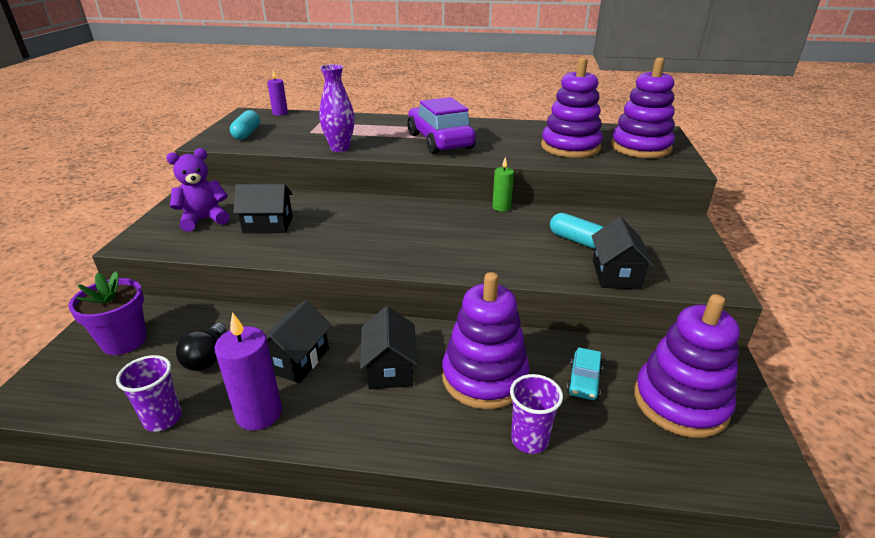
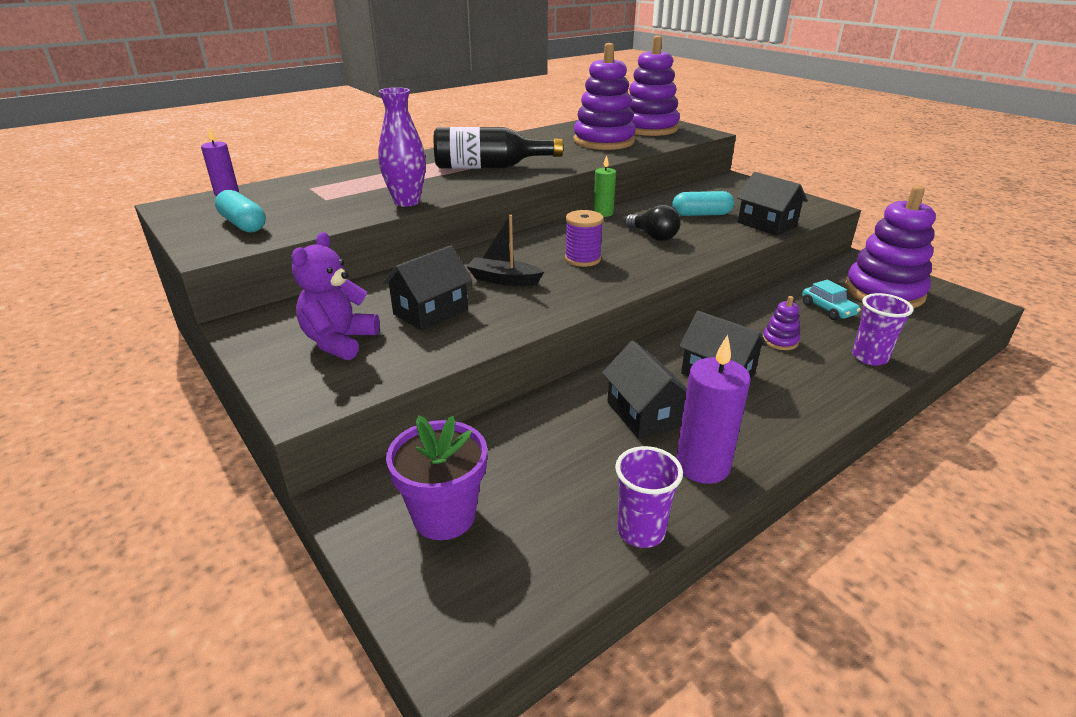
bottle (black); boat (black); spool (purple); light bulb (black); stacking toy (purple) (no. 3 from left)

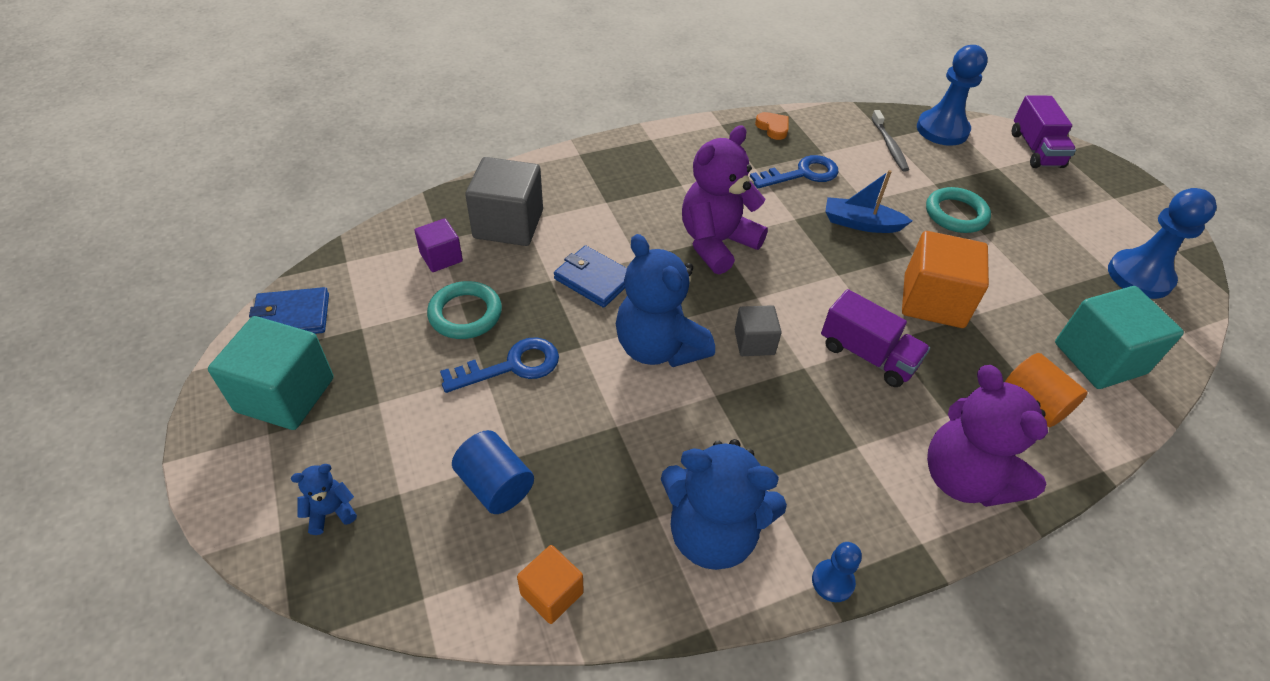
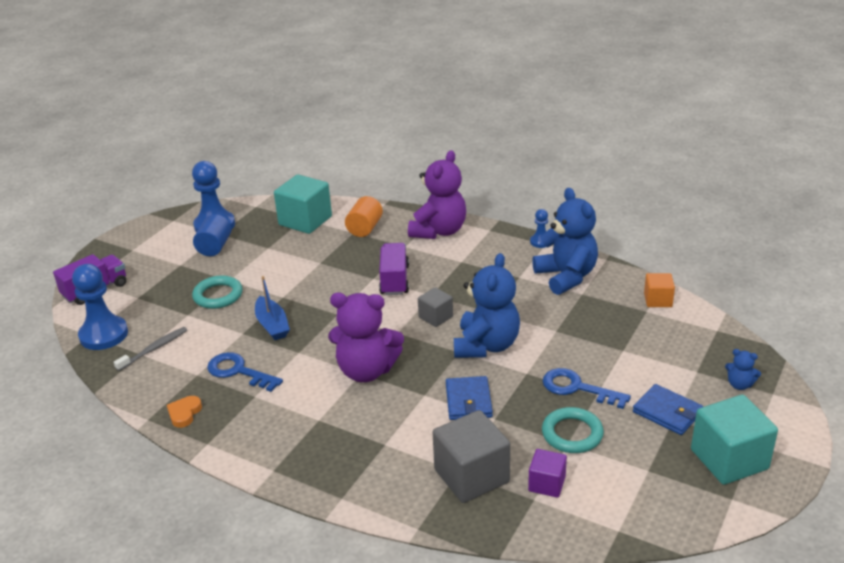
cylinder (blue); wallet (blue) (no. 2 from left); cube (orange) (no. 2 from left in the first image)

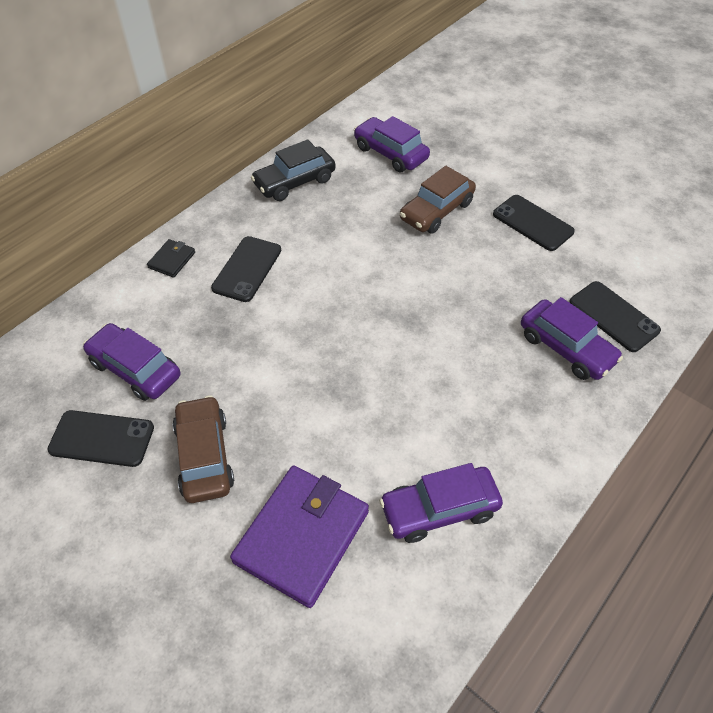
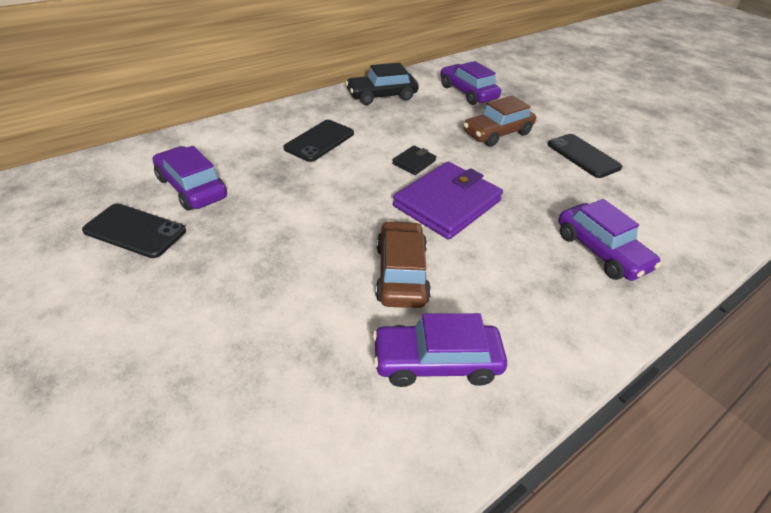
car (brown) (no. 1 from left); wallet (black); wallet (purple); phone (black) (no. 4 from left in the first image)

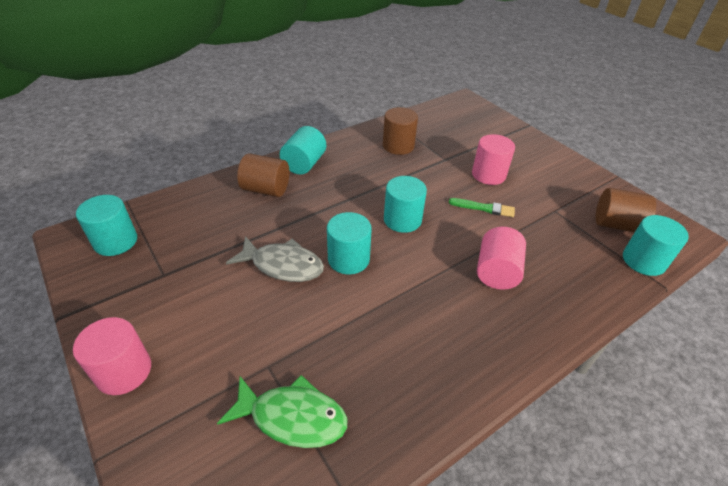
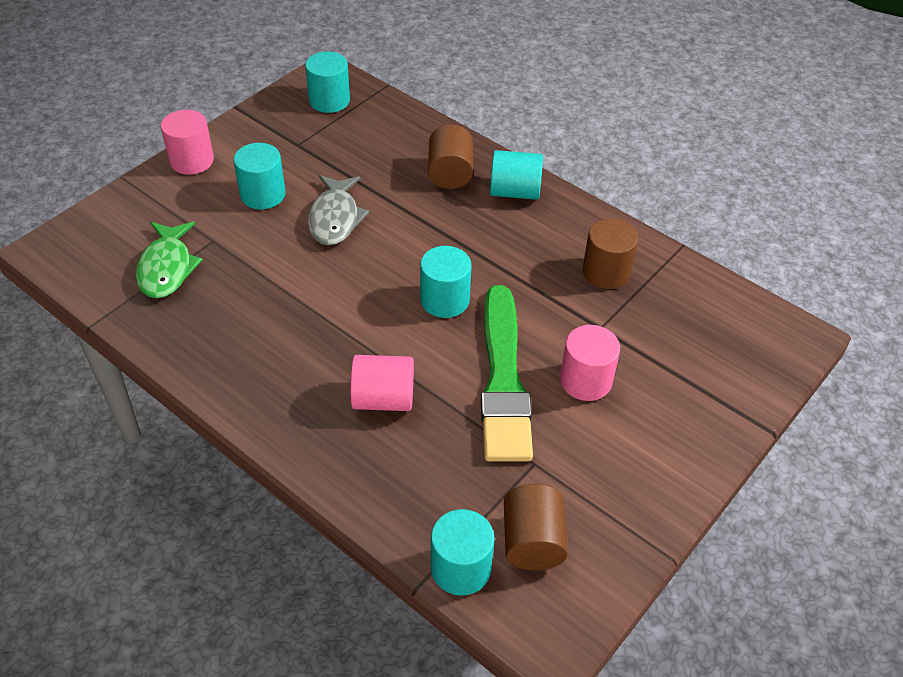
cylinder (turquoise) (no. 1 from left); brush (green)

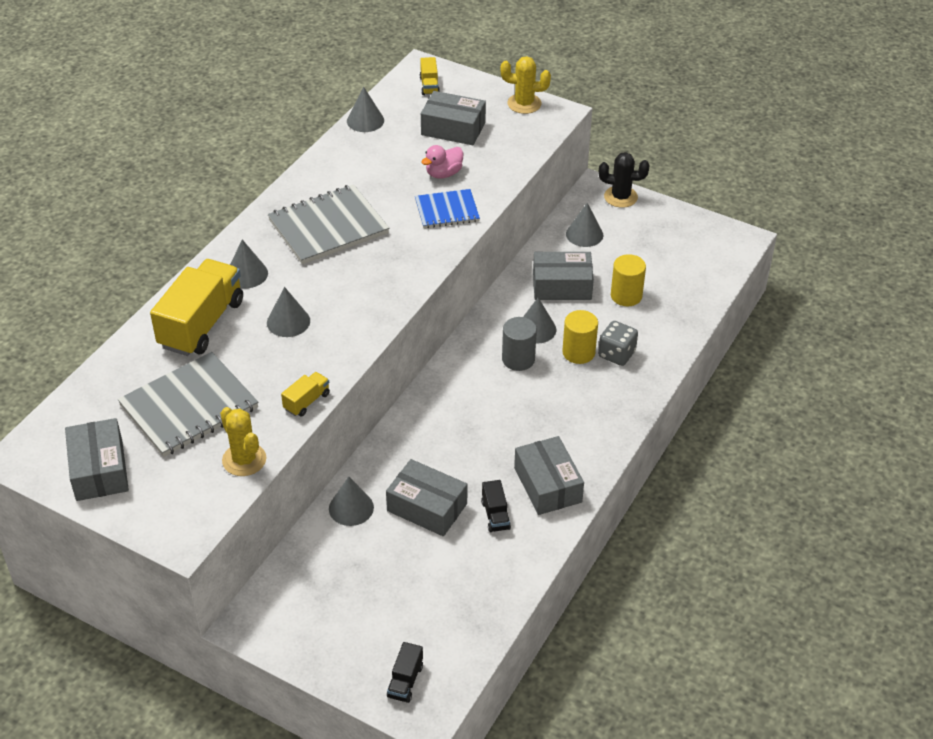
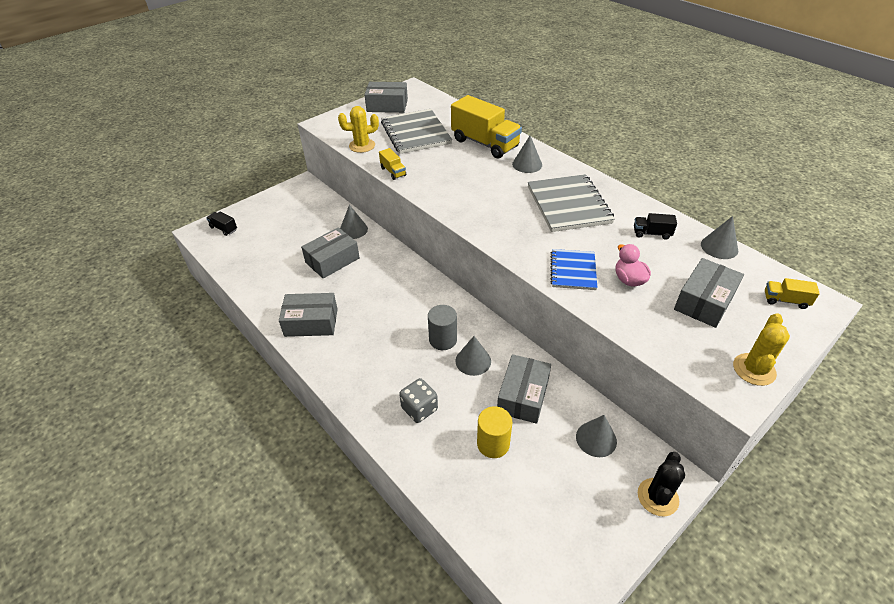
truck (black) (no. 2 from left); cone (grey) (no. 2 from left in the first image); cylinder (yellow) (no. 1 from left in the first image)

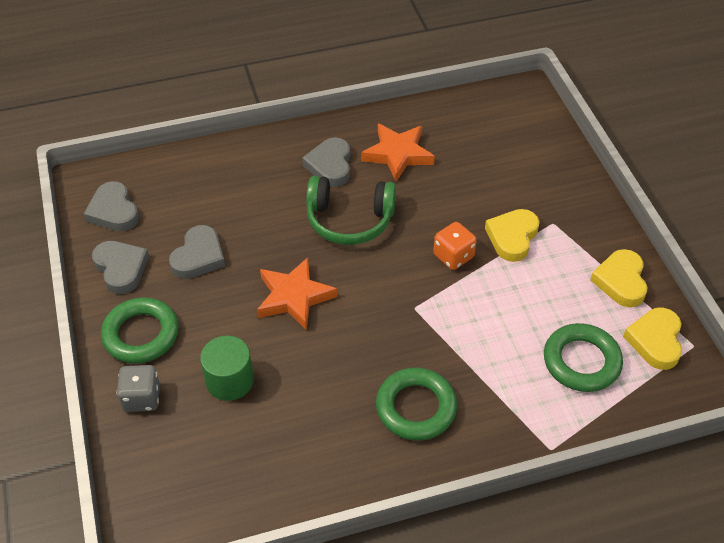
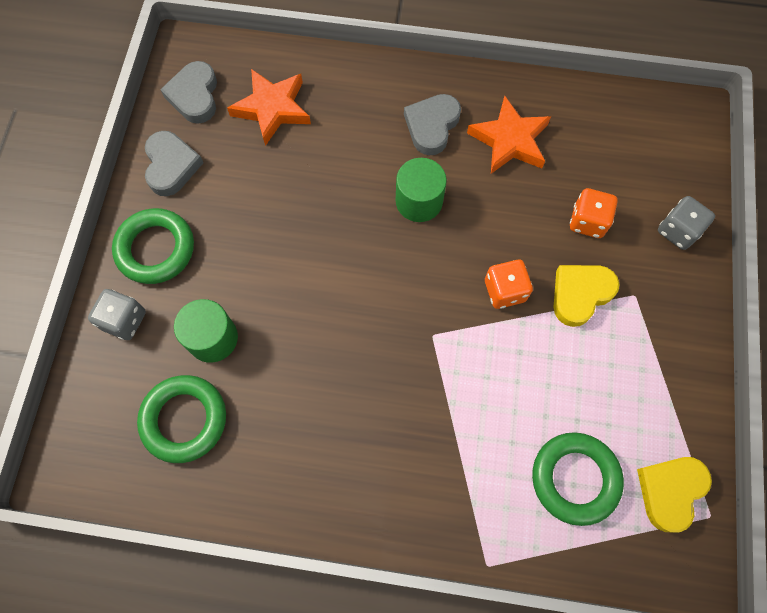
ring (green) (no. 2 from left); star (orange) (no. 1 from left); cylinder (green) (no. 2 from left); dice (orange) (no. 2 from left); dice (grey) (no. 2 from left); heart (grey) (no. 3 from left in the first image); heart (yellow) (no. 2 from left in the first image)

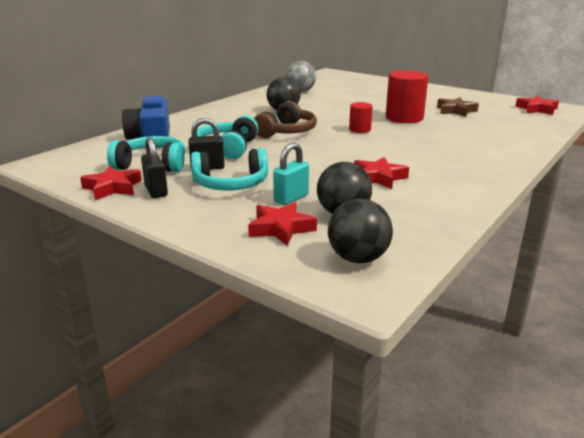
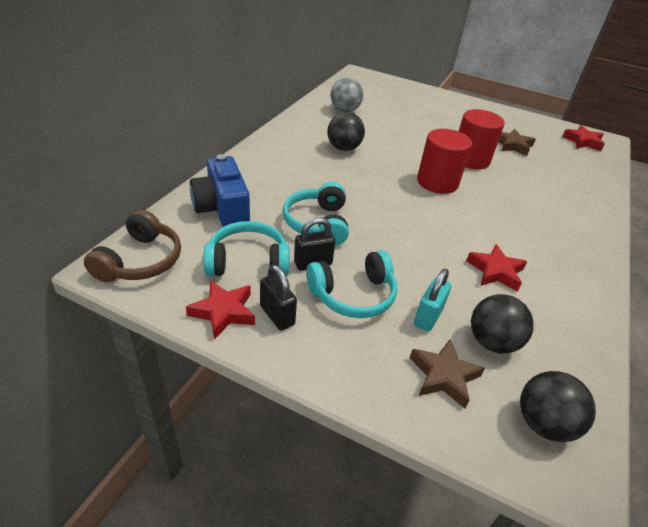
headphones (brown); star (brown) (no. 1 from left); cylinder (red) (no. 1 from left)

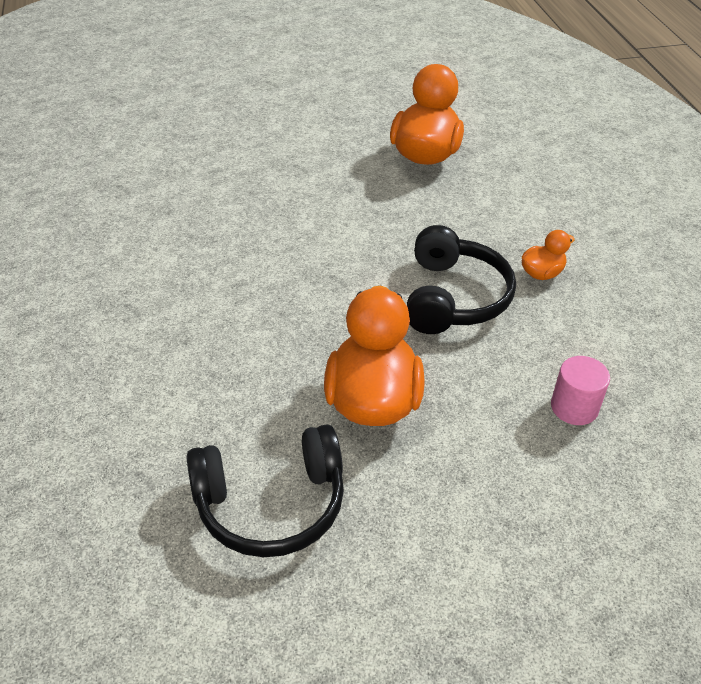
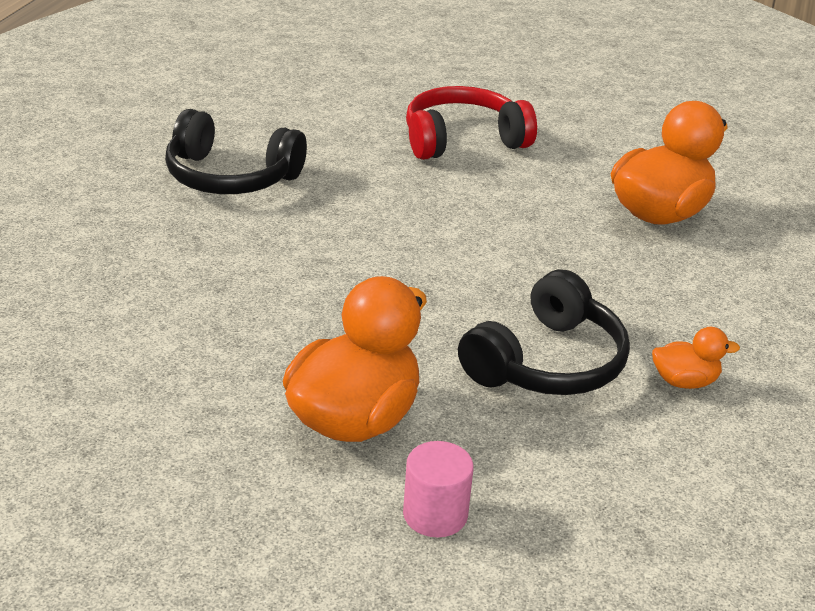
headphones (black) (no. 1 from left); cylinder (pink); headphones (red)

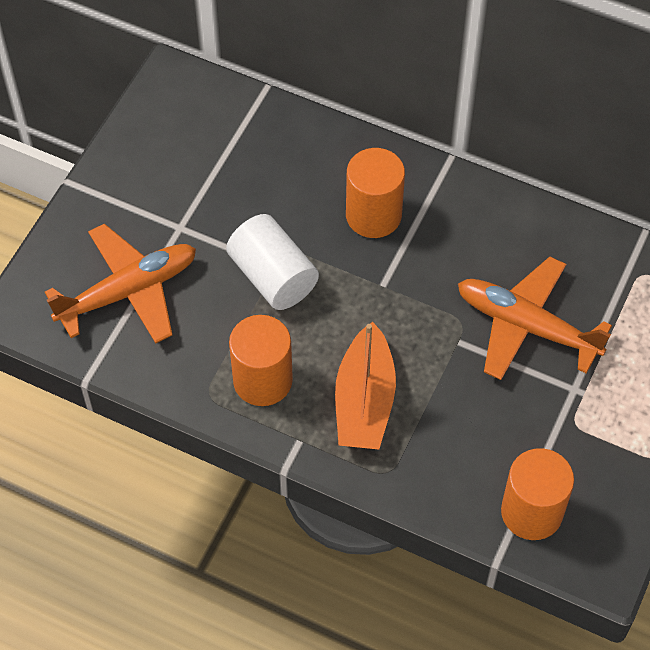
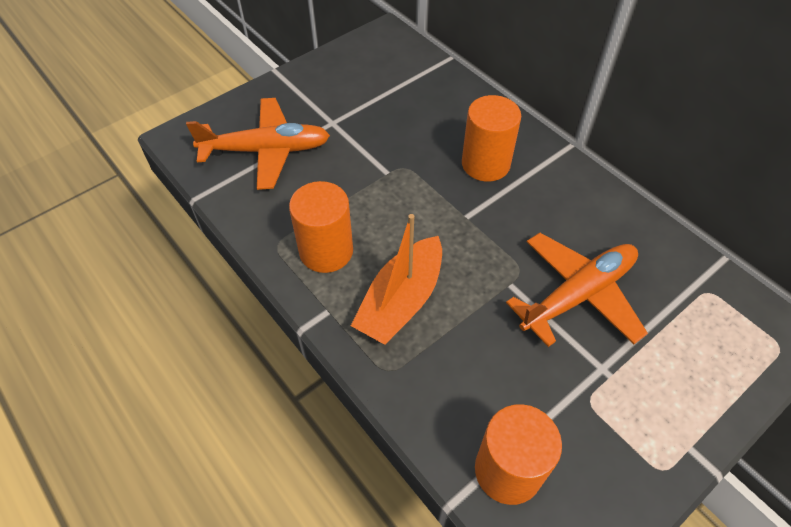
plane (orange) (no. 2 from left); cylinder (white)

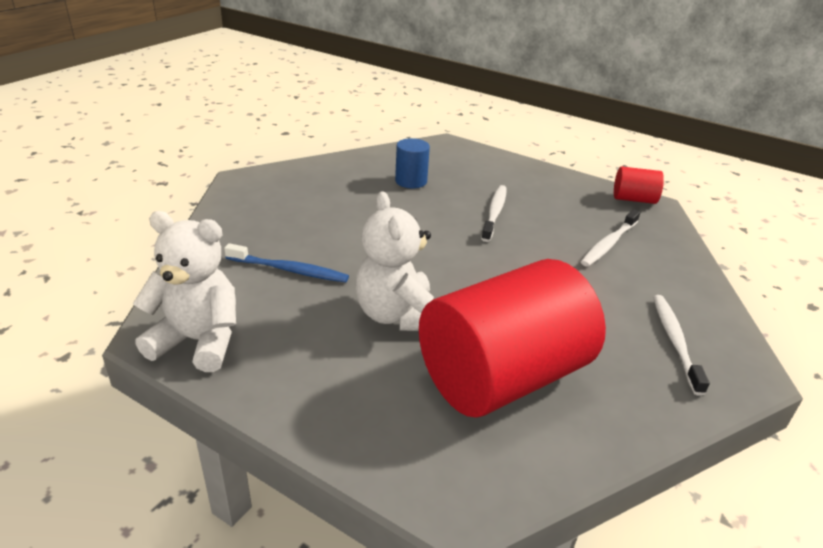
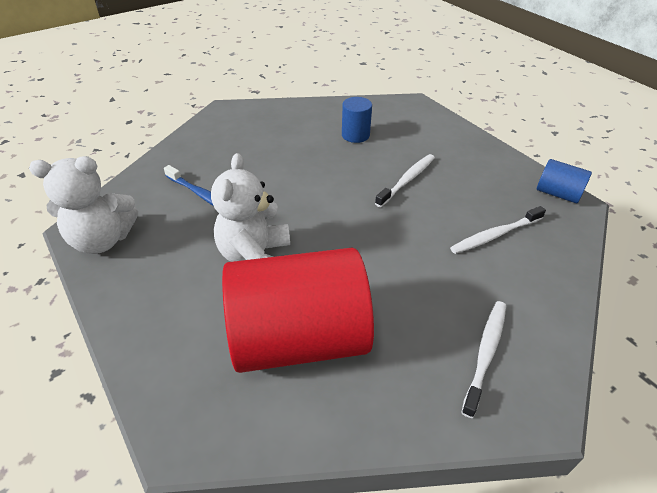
teddy bear (white) (no. 1 from left); cylinder (blue) (no. 2 from left)

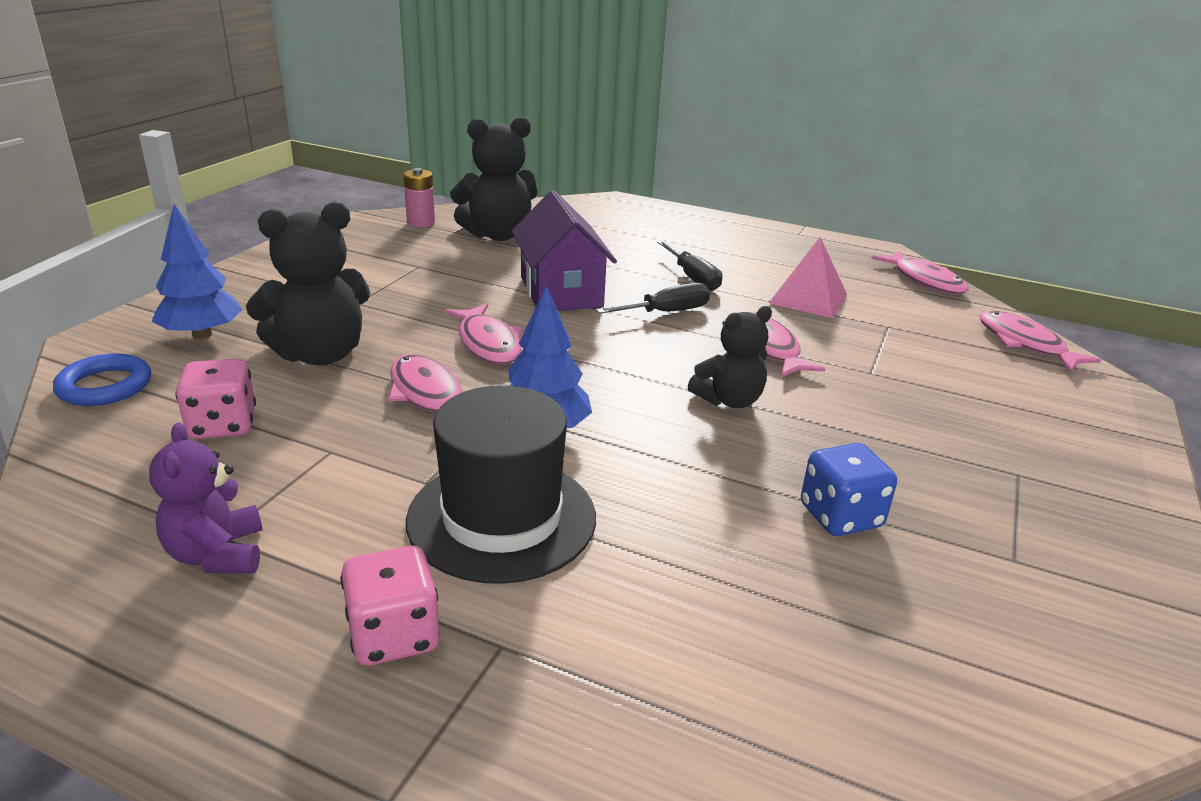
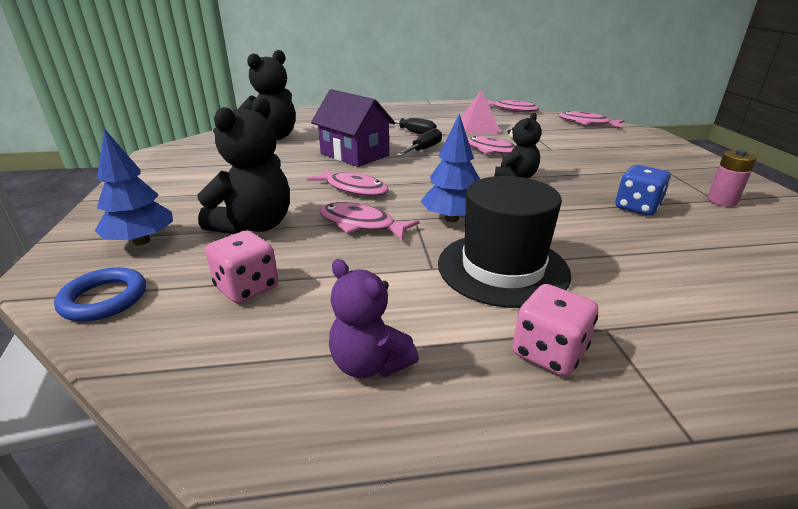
battery (pink)

